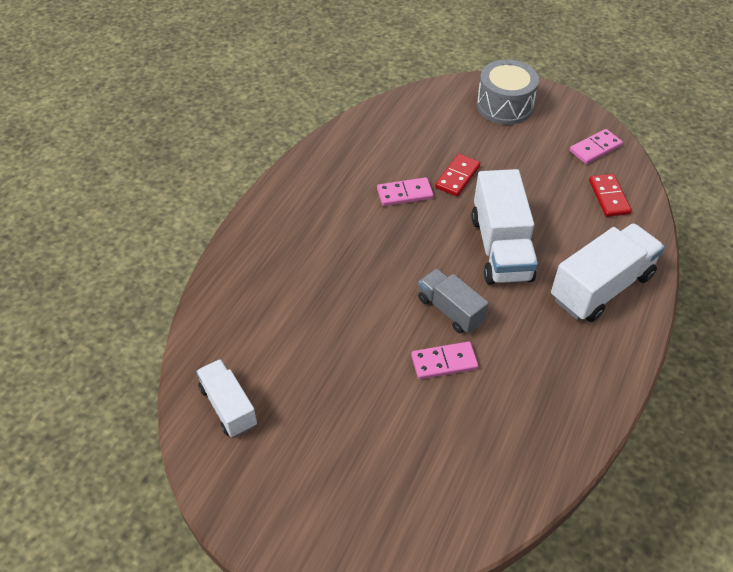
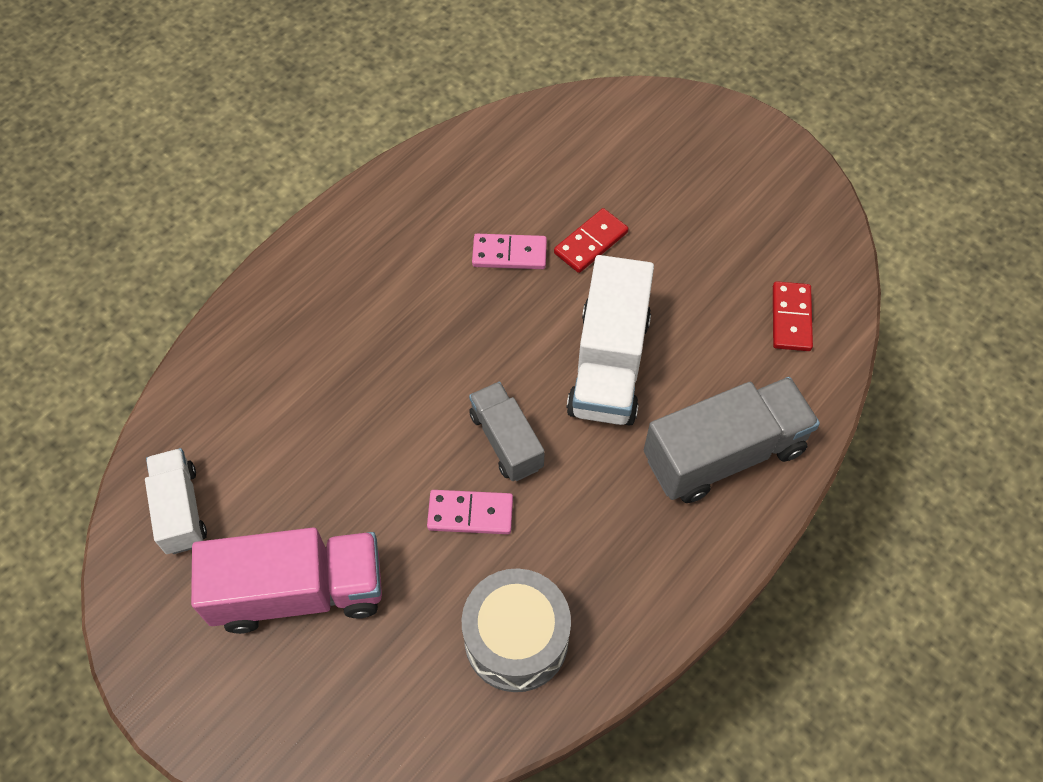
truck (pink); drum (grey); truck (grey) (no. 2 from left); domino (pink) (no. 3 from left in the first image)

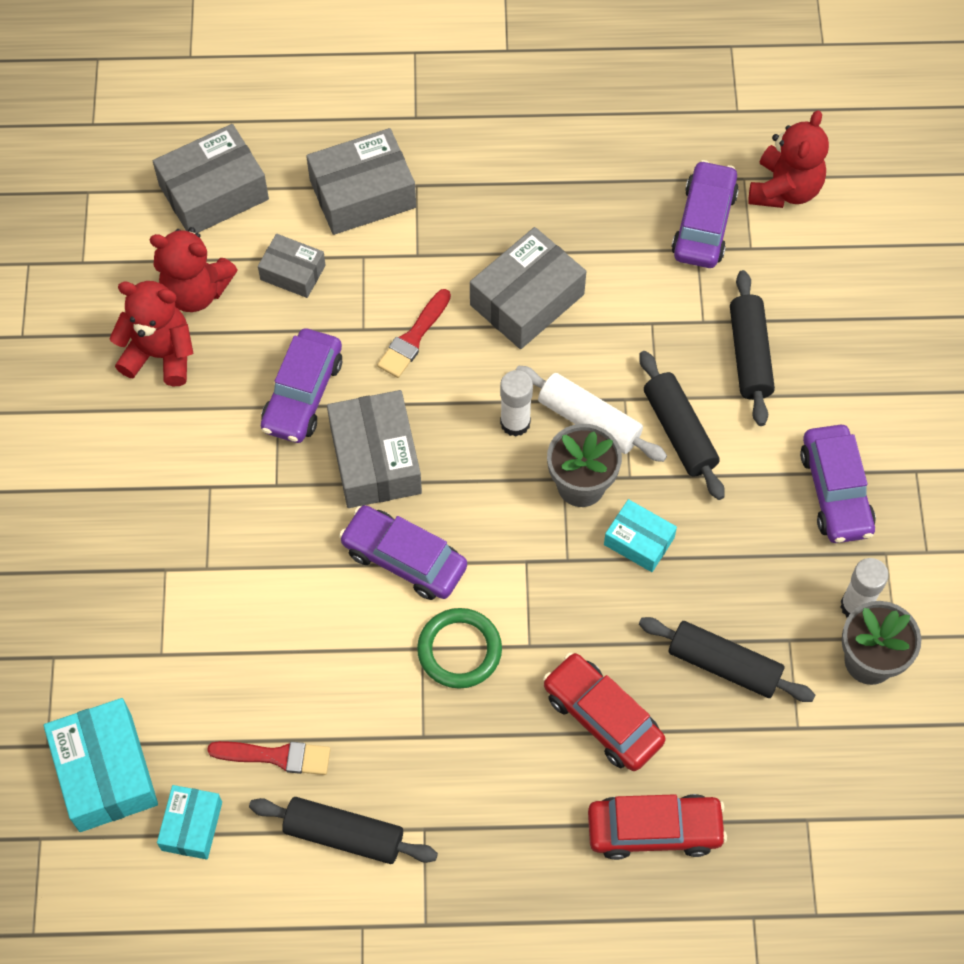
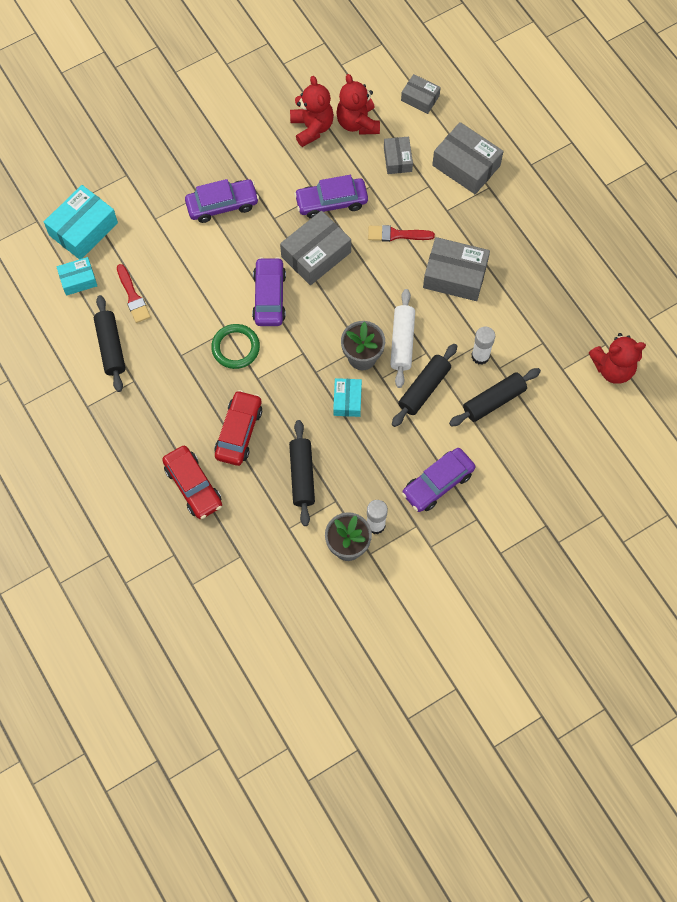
car (purple) (no. 1 from left); box (grey) (no. 3 from left); glue stick (white) (no. 2 from left)

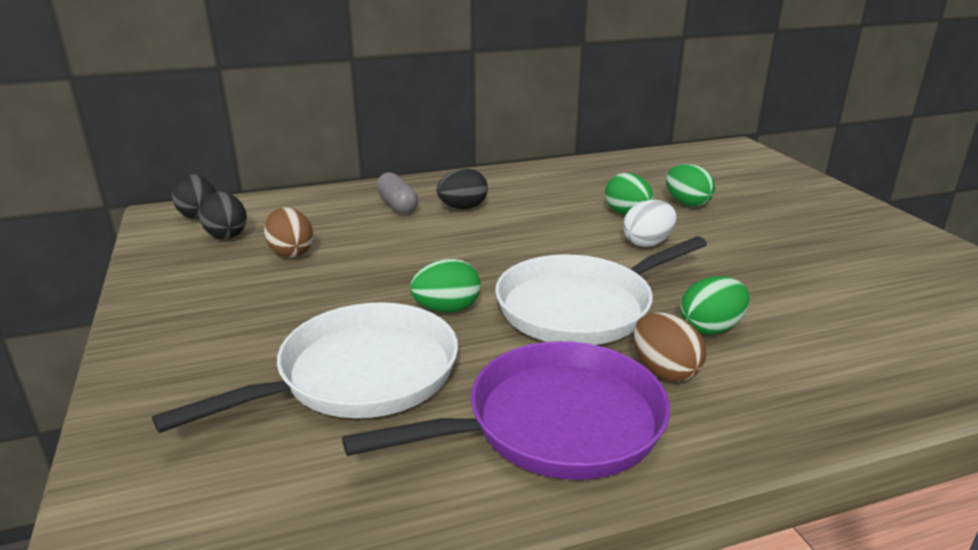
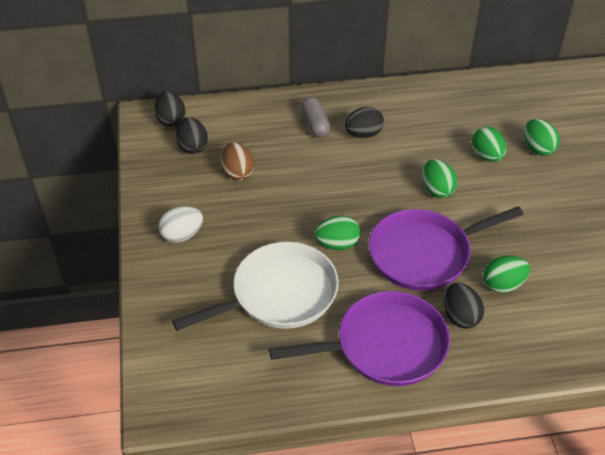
egg (white); pan (purple) (no. 2 from left); egg (green) (no. 2 from left); egg (black) (no. 4 from left)

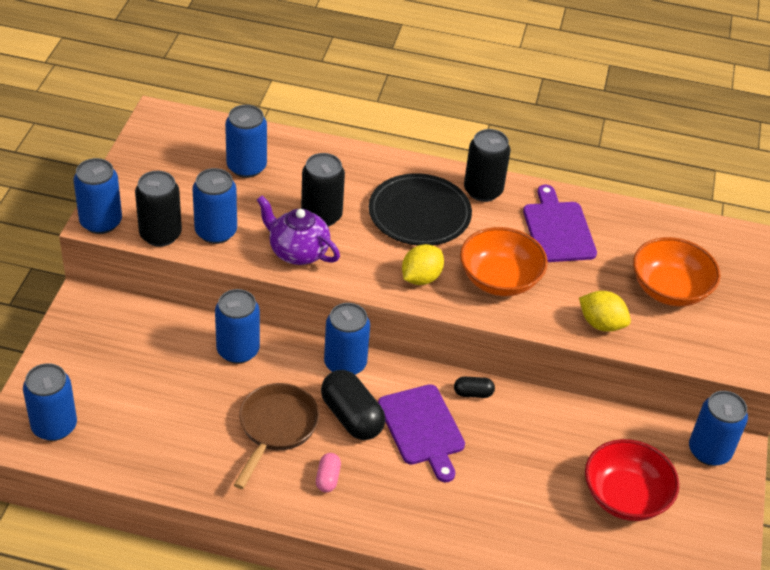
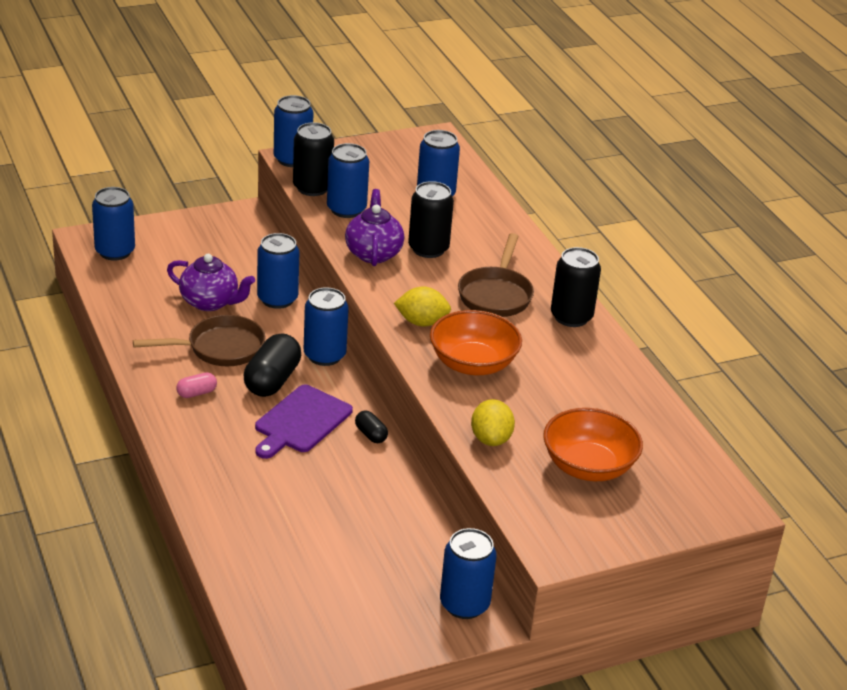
teapot (purple) (no. 1 from left); pan (brown) (no. 2 from left); cutting board (purple) (no. 2 from left in the first image); bowl (red)

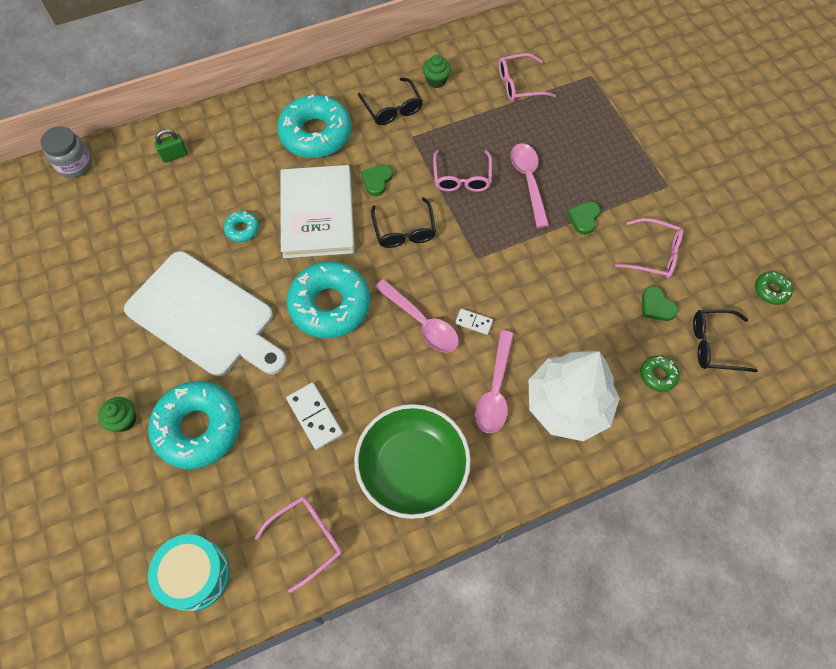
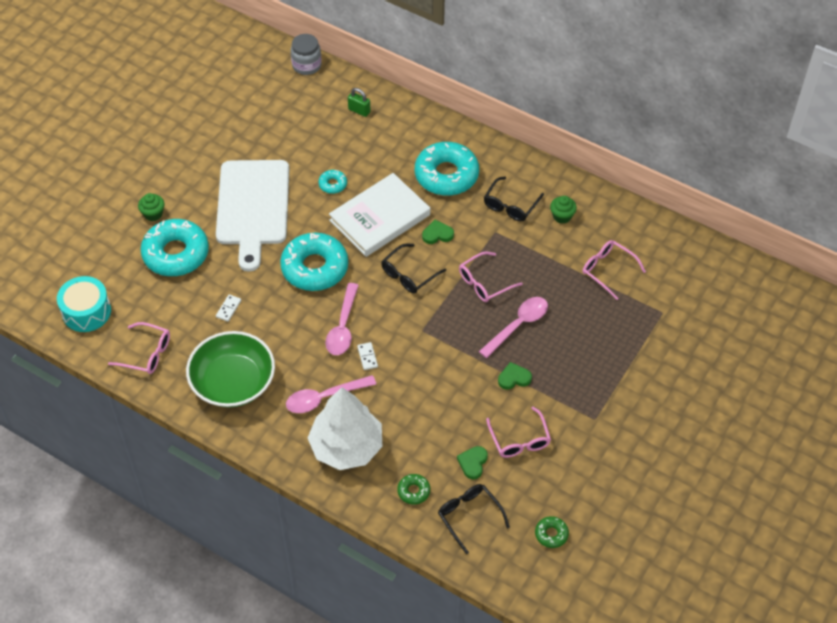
domino (white) (no. 1 from left)

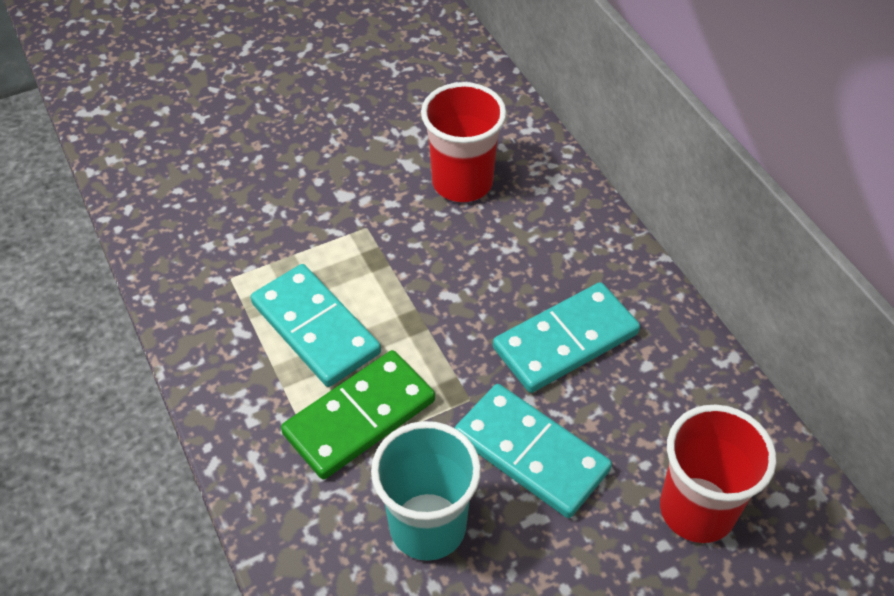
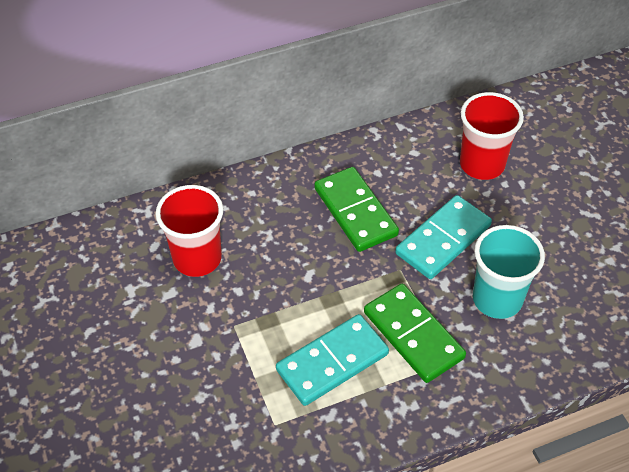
domino (green) (no. 1 from left)

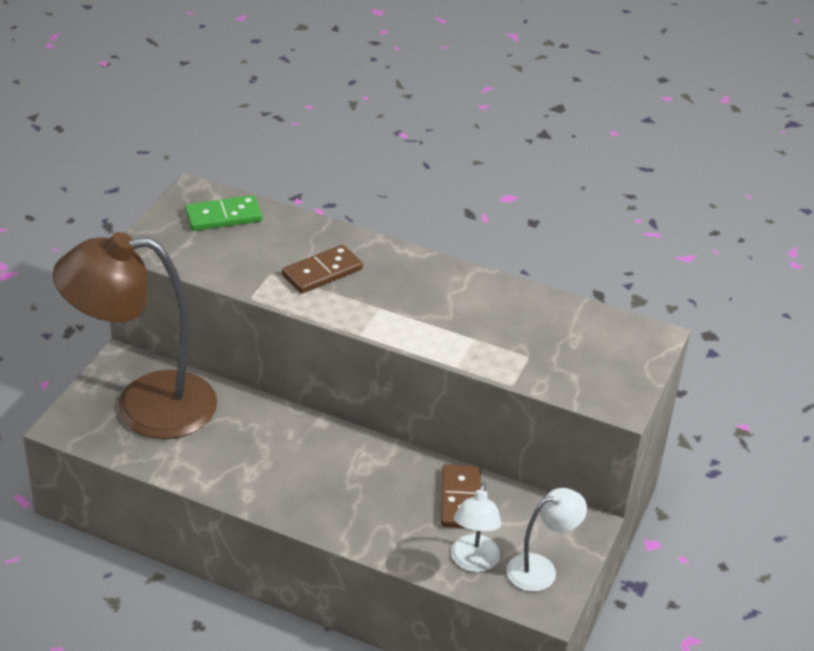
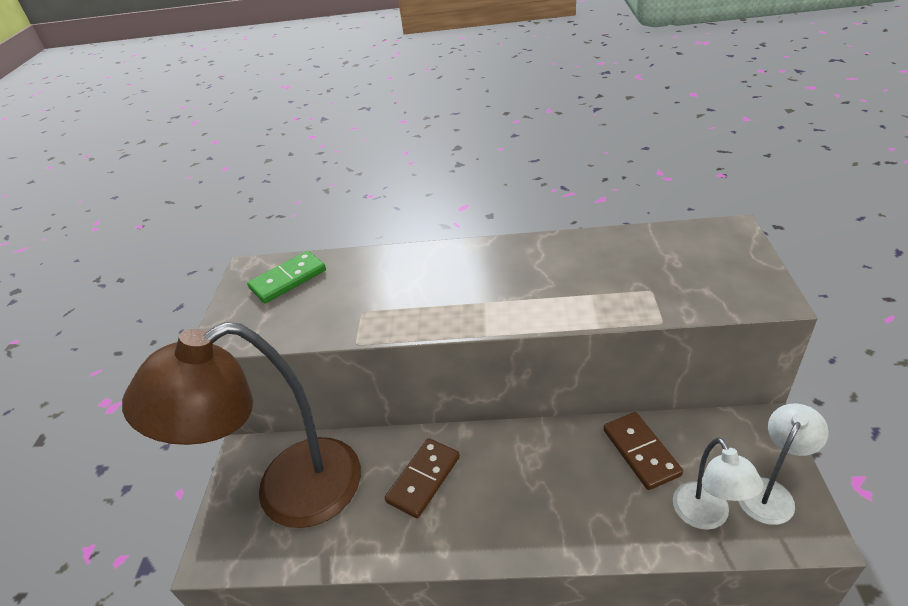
domino (brown) (no. 1 from left)

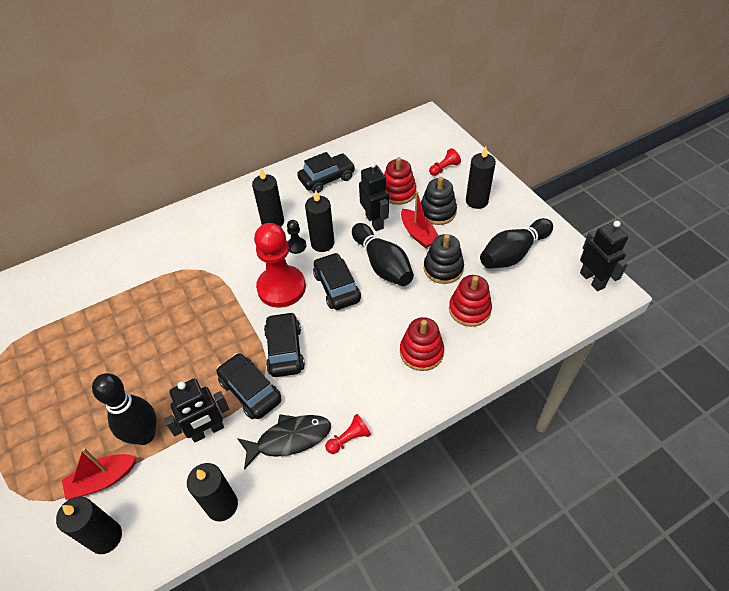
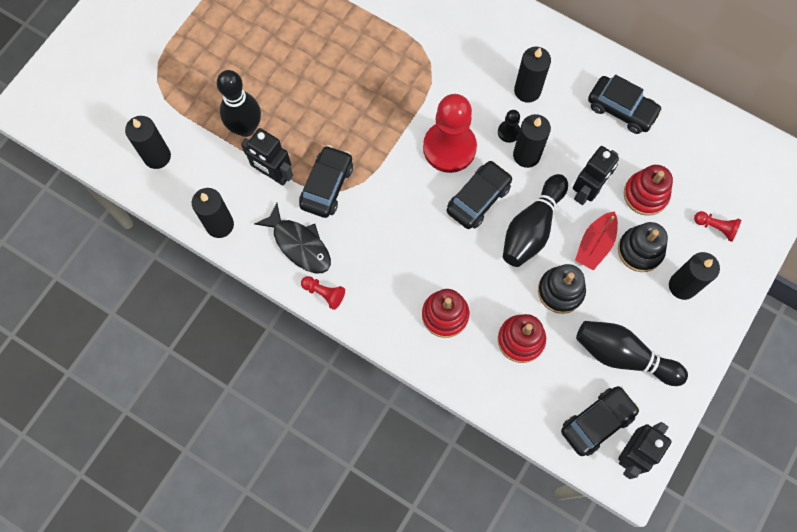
car (black) (no. 3 from left); boat (red) (no. 1 from left in the first image)

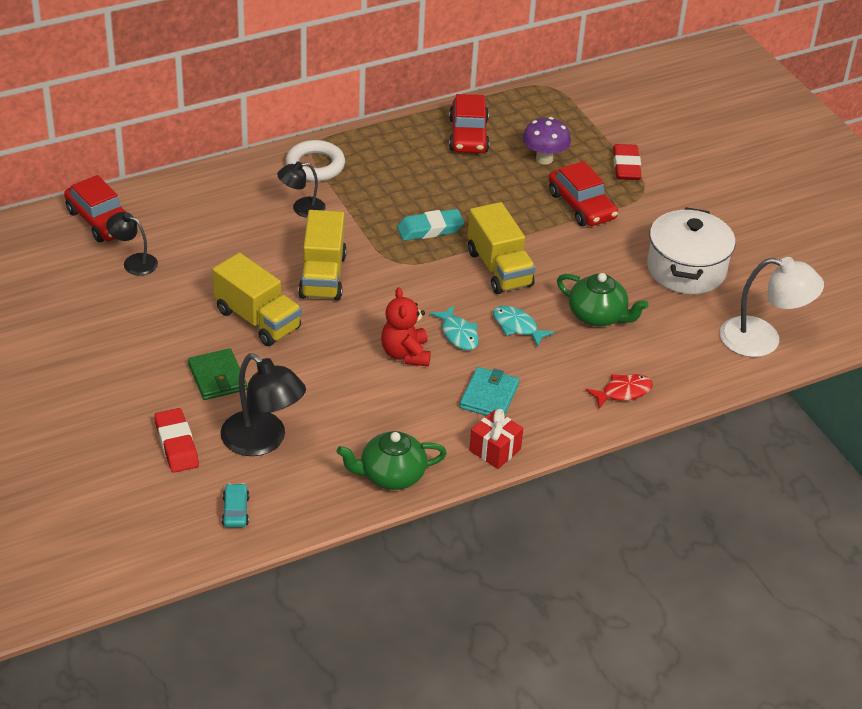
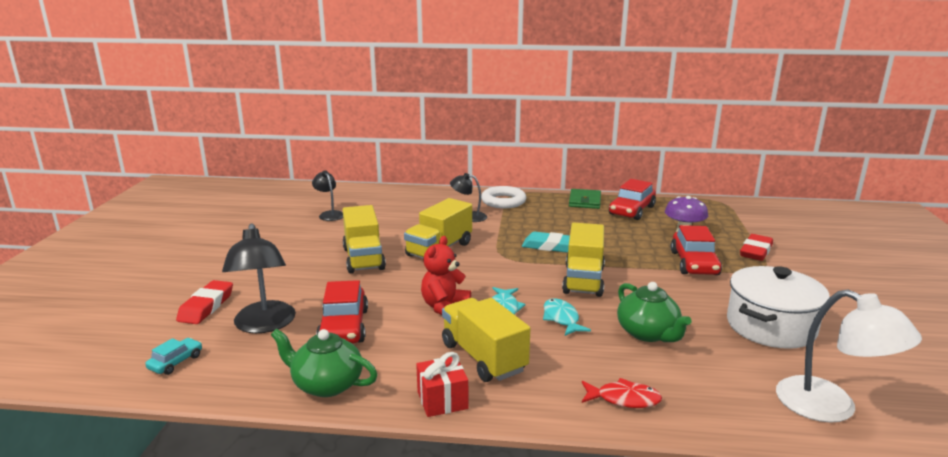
car (red) (no. 1 from left); truck (yellow) (no. 3 from left); wallet (green)

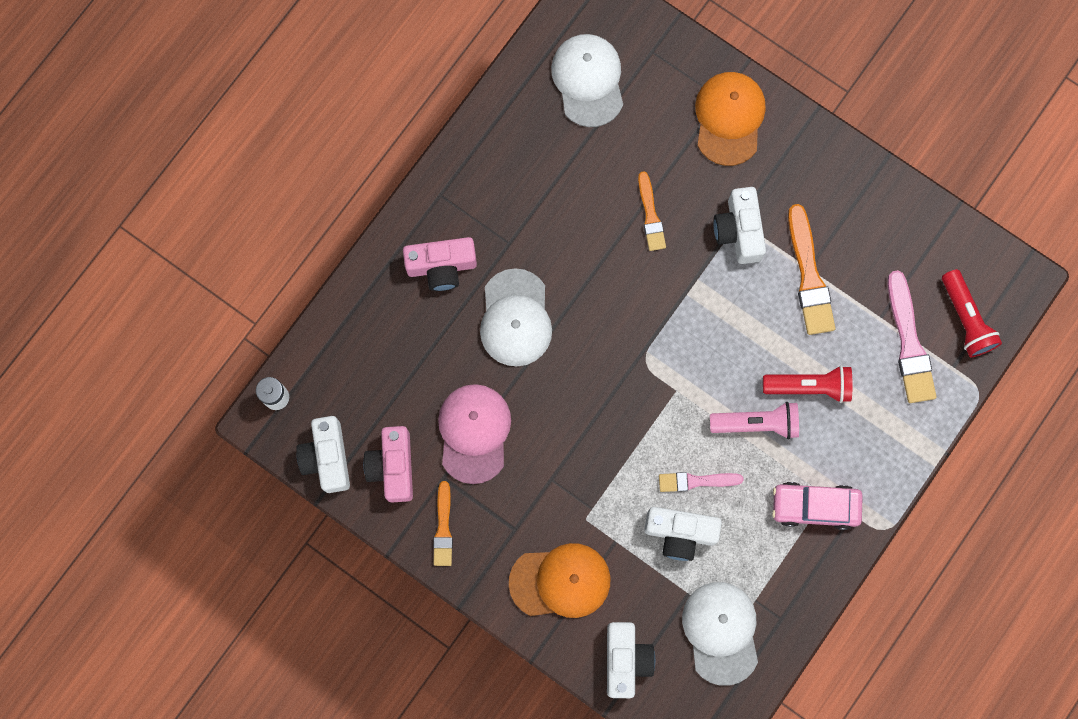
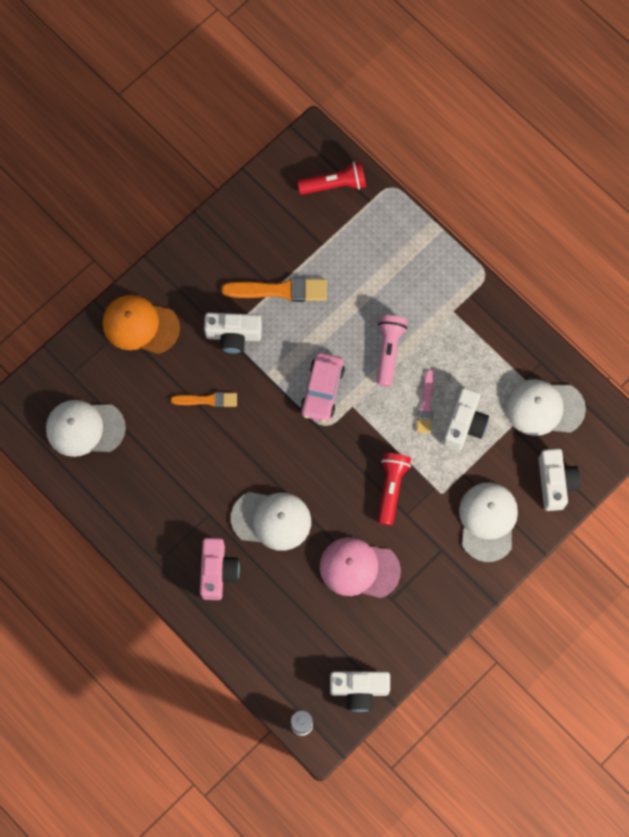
car (pink); flashlight (red) (no. 2 from left); cap (white) (no. 3 from left); camera (white) (no. 4 from left); camera (pink) (no. 1 from left in the first image); brush (orange) (no. 1 from left in the first image); brush (pink) (no. 2 from left in the first image)

